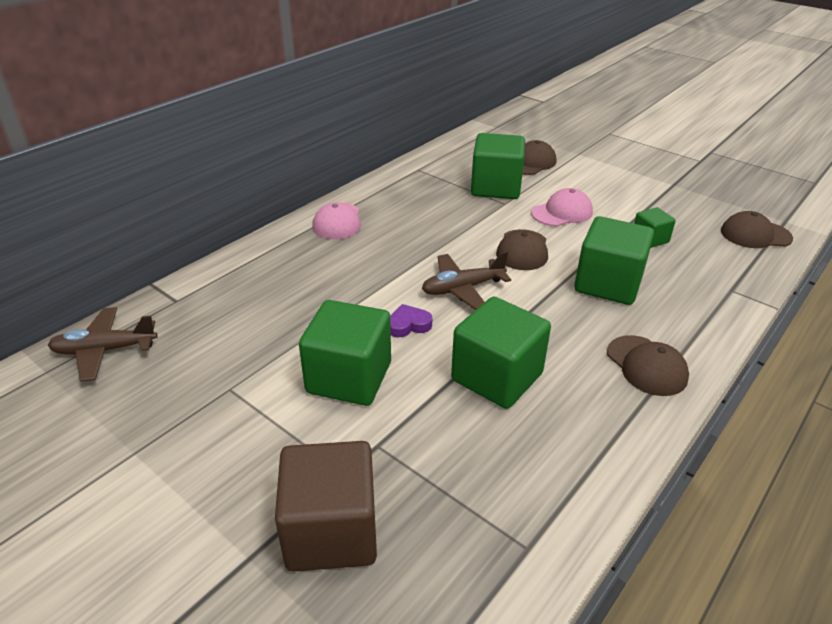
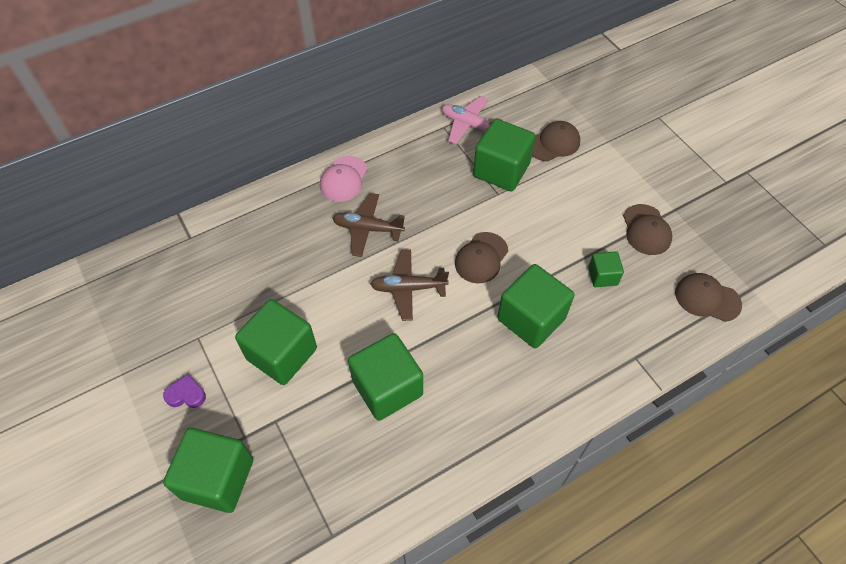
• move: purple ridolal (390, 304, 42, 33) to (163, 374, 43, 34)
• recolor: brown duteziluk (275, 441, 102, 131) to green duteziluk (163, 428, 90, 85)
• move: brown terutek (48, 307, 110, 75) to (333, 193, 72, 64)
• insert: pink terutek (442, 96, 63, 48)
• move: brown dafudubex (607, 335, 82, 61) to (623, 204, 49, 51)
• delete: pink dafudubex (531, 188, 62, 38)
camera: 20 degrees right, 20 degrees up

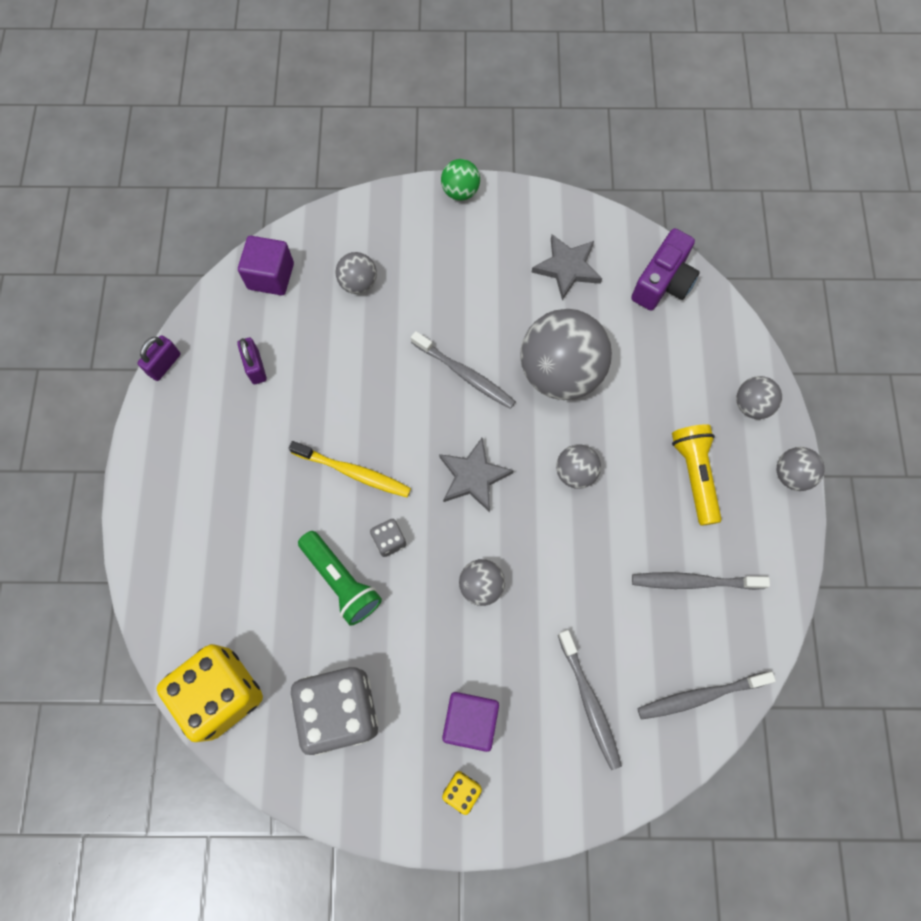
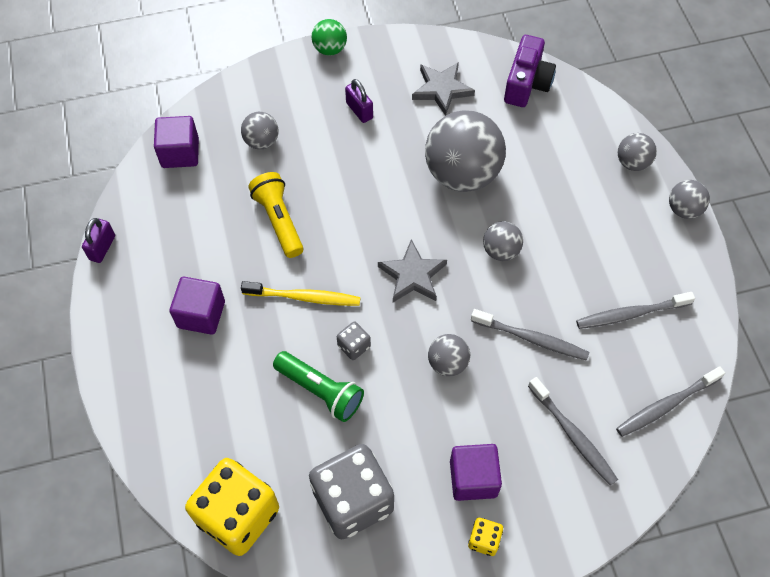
• insert: purple duteziluk (170, 277, 55, 58)
• move: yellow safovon (672, 424, 50, 102) to (248, 172, 55, 86)
• move: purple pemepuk (237, 338, 30, 46) to (345, 79, 28, 44)
• move: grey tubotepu (411, 331, 105, 78) to (471, 309, 118, 52)
camera: 15 degrees left, 10 degrees down

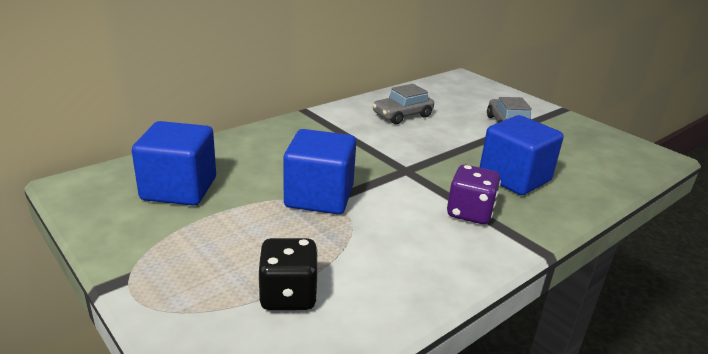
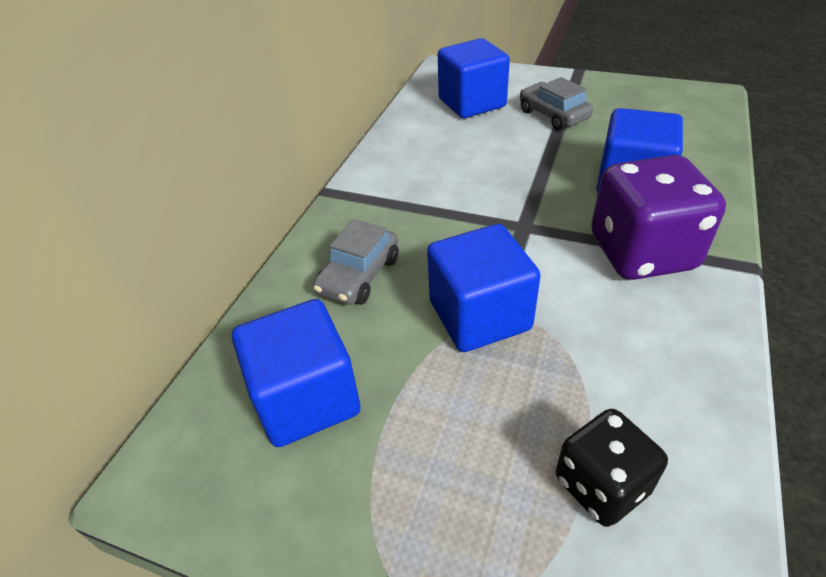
• move: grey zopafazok (372, 84, 62, 40) to (313, 219, 86, 86)
• insert: blue duteziluk (438, 38, 72, 80)
• resize: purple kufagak (447, 165, 54, 59) = (591, 155, 135, 125) x1.66
camera: 25 degrees left, 15 degrees up

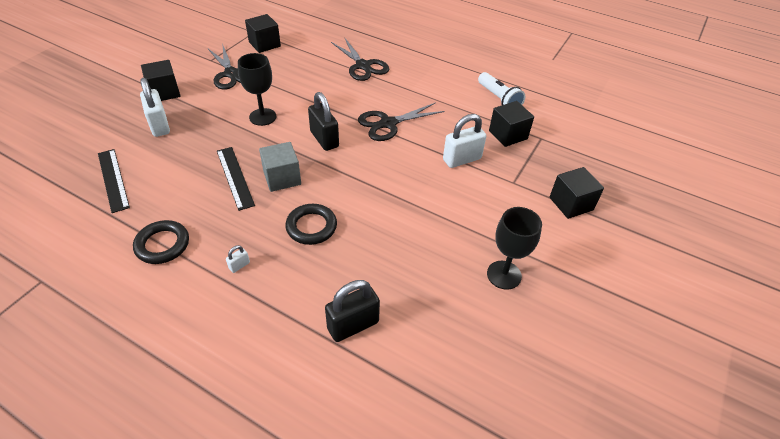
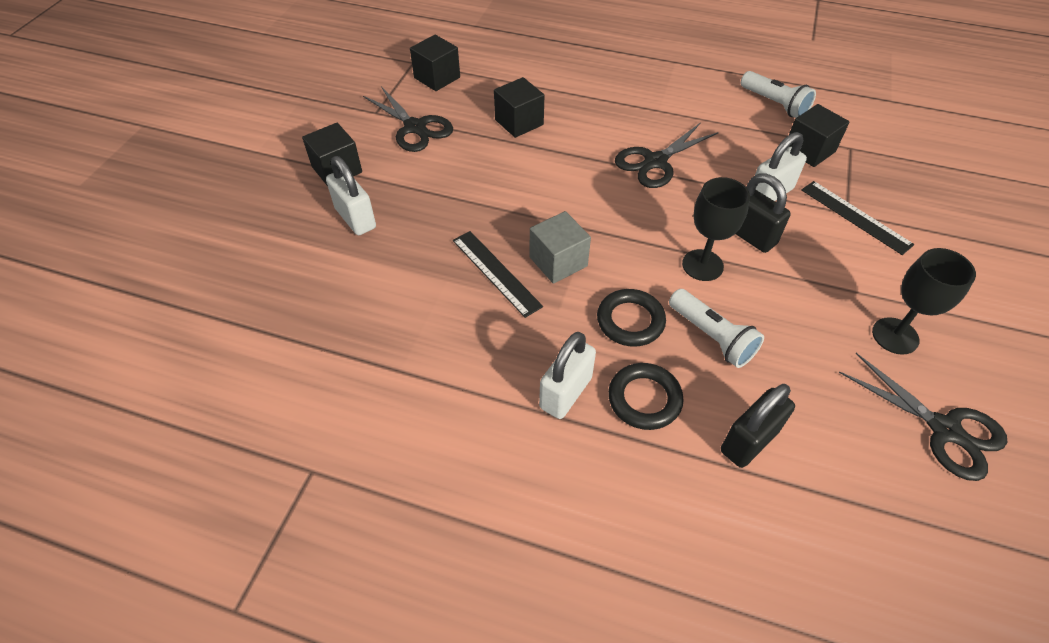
• move: black duteziluk (550, 167, 54, 52) to (494, 77, 50, 61)
• resize: white pemepuk (226, 245, 24, 28) = (539, 332, 57, 87) x2.25
• move: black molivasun (133, 220, 56, 44) to (608, 363, 76, 67)
• insert: white safovon (669, 289, 95, 79)
• move: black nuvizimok (238, 53, 38, 73) to (682, 177, 68, 104)
• move: black pemepuk (308, 92, 31, 59) to (736, 174, 55, 79)
• move: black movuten (98, 149, 32, 64) to (801, 181, 114, 74)
• move: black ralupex (331, 37, 58, 44) to (839, 353, 168, 128)
camera: 10 degrees left, 5 degrees up

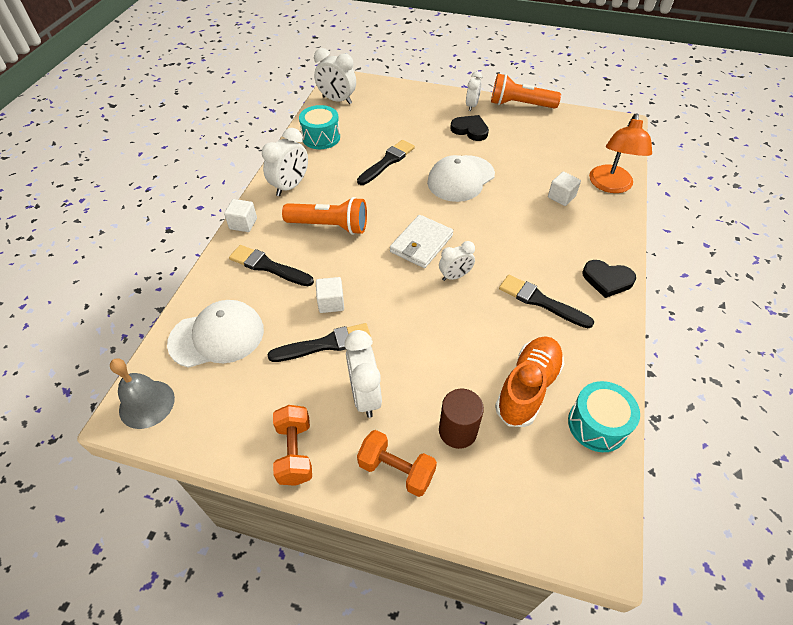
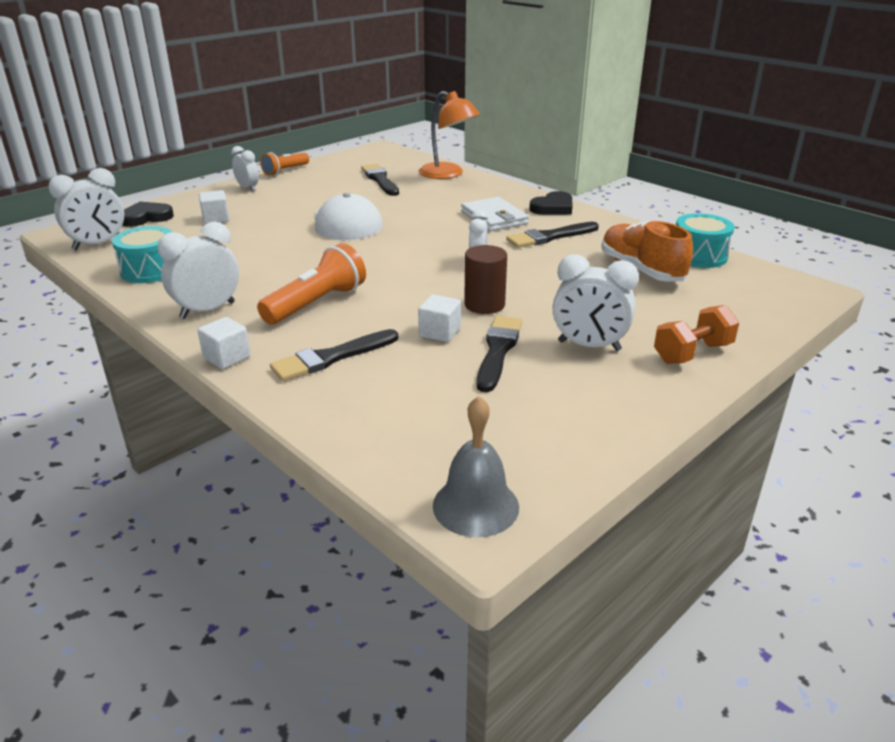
• move: black ridolal (450, 115, 39, 26) to (122, 202, 52, 25)
• rotate: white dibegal (262, 128, 46, 68) = (157, 222, 82, 97) 105 degrees counterclockwise
• move: white duteziluk (548, 172, 33, 34) to (199, 190, 30, 34)
• resize: orange safovon (491, 74, 70, 34) = (260, 152, 49, 24) x0.65
• move: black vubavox (357, 140, 58, 45) to (361, 164, 38, 32)
• move: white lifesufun (390, 215, 63, 53) to (461, 197, 68, 34)
• move: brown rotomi (439, 389, 45, 60) to (464, 245, 43, 69)
• delete: white dafudubex (167, 300, 97, 68)
• delete: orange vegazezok (273, 405, 39, 81)
camera: 60 degrees left, 20 degrees down

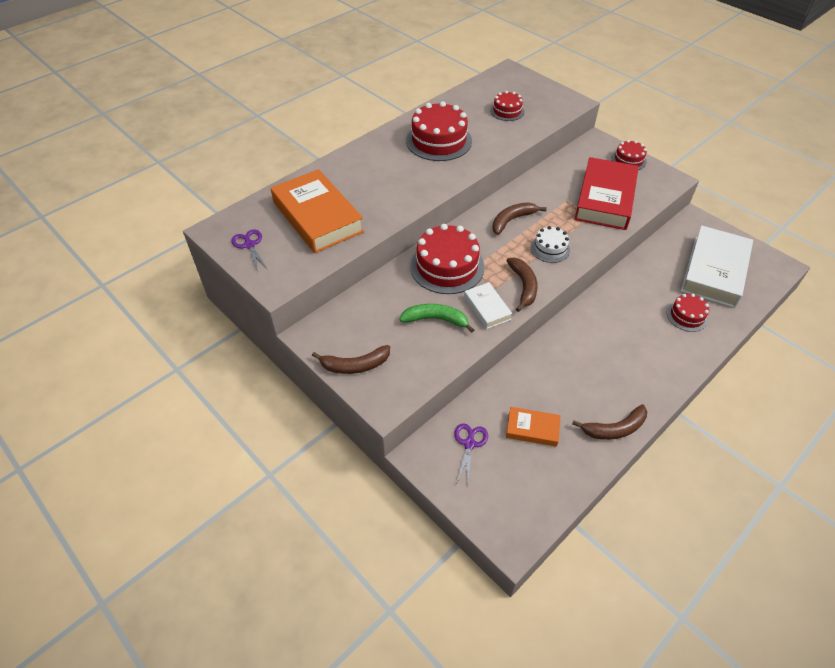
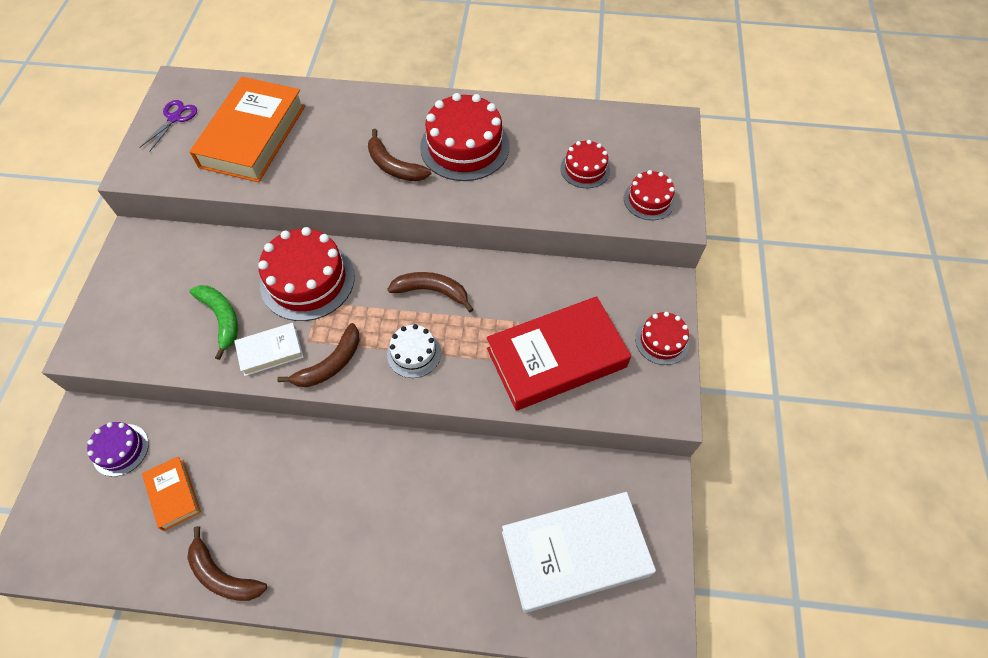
• replace: purple ralupex (454, 423, 34, 61) to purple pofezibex (87, 422, 62, 54)
• rotate: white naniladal (464, 282, 48, 47) = (234, 323, 70, 53) 45 degrees clockwise
• move: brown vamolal (312, 345, 78, 29) to (368, 129, 63, 52)
• move: red pofezibex (667, 294, 42, 38) to (624, 170, 51, 50)
camera: 50 degrees right, 10 degrees up

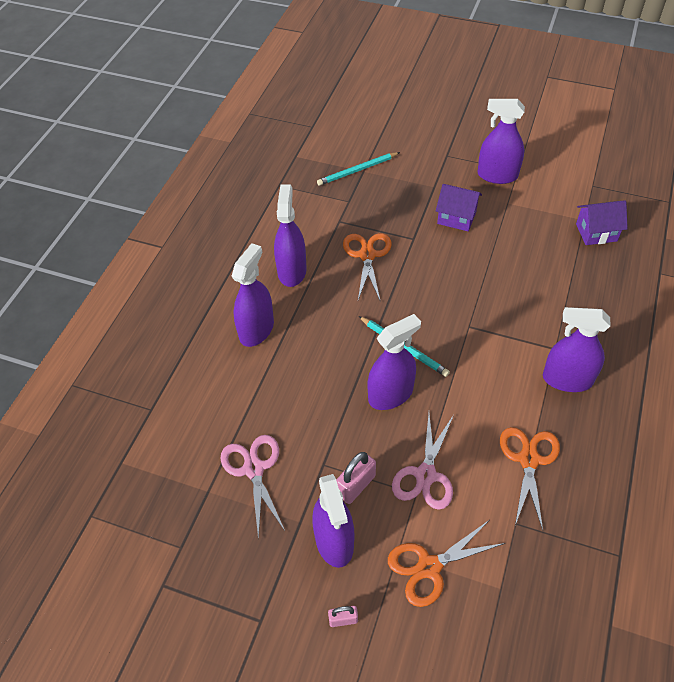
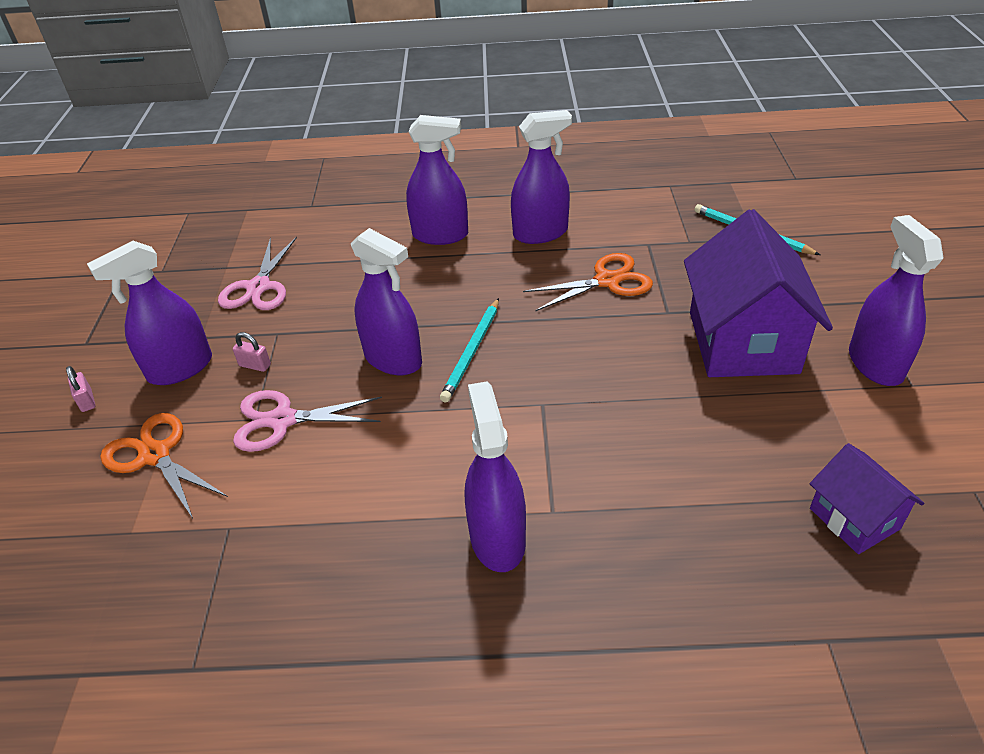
• rotate: pink ralupex (220, 435, 65, 104) = (218, 237, 79, 73) 135 degrees clockwise
• resize: pink pemepuk (336, 452, 40, 52) = (233, 332, 38, 40) x0.60
• resize: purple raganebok (436, 184, 46, 47) = (684, 209, 149, 168) x1.89
• delete: orange ralupex (500, 427, 60, 103)
camera: 70 degrees right, 10 degrees down

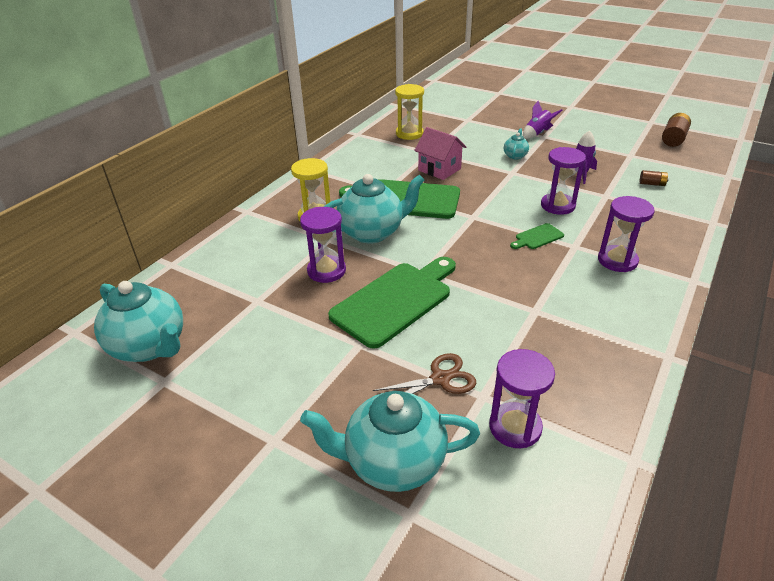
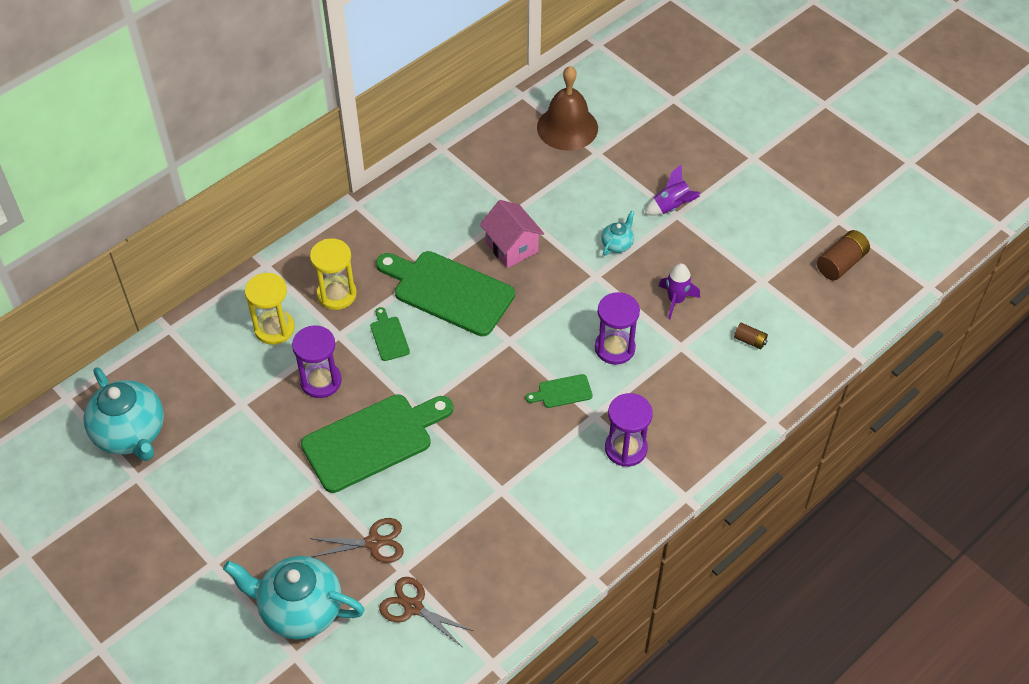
• move: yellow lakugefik (395, 84, 29, 56) to (245, 273, 50, 72)
• replace: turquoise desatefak (324, 174, 101, 70) to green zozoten (370, 307, 40, 54)
• replace: purple lakugefik (489, 349, 66, 99) to brown ralupex (379, 577, 95, 70)
• insert: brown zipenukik (537, 66, 61, 85)
camera: 15 degrees right, 15 degrees up

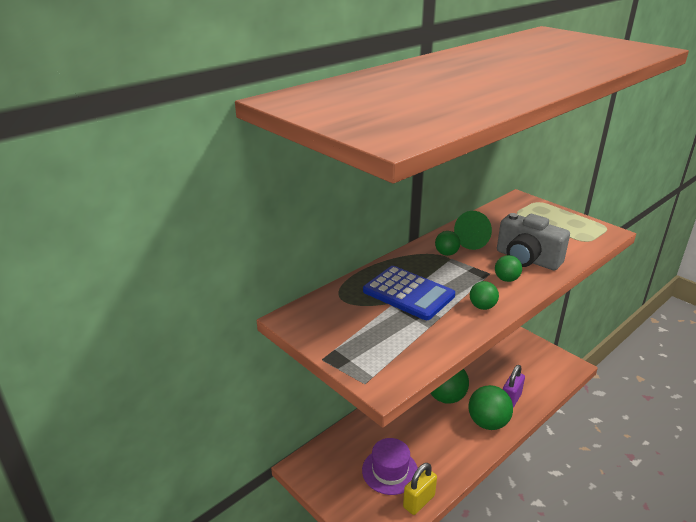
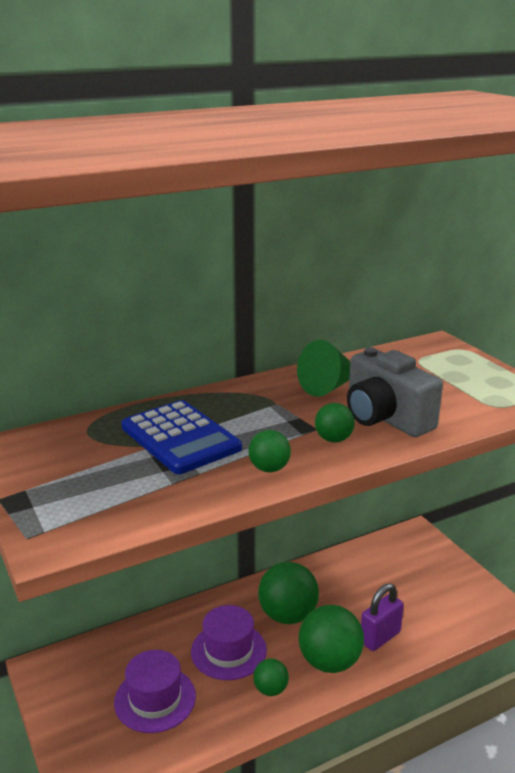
• insert: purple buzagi (191, 605, 76, 75)
• move: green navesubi (435, 231, 25, 25) to (253, 658, 36, 38)
• delete: yellow pemepuk (403, 463, 34, 52)
camera: 15 degrees right, 5 degrees down

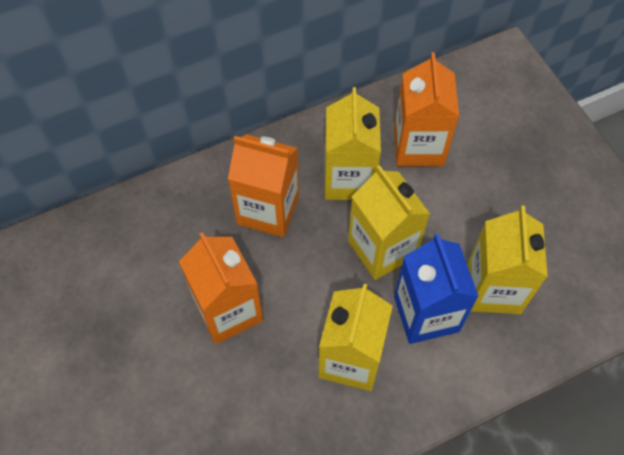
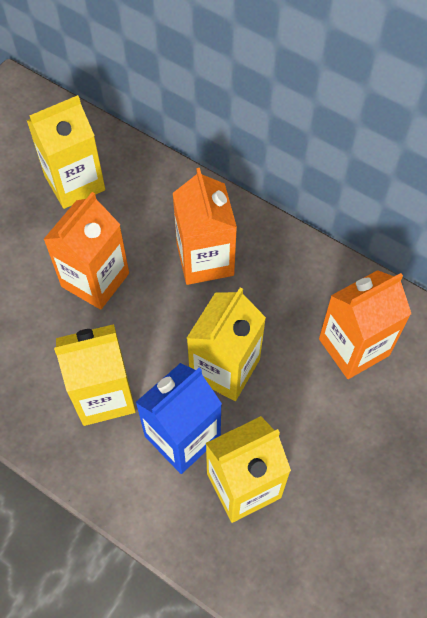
• move: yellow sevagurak (325, 87, 56, 113) to (27, 95, 78, 114)
camera: 60 degrees right, 0 degrees up

